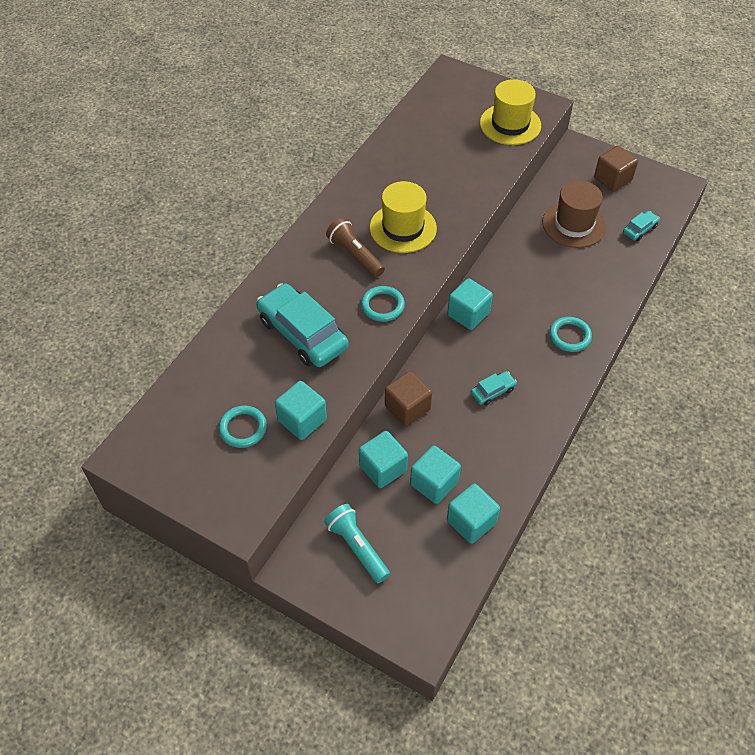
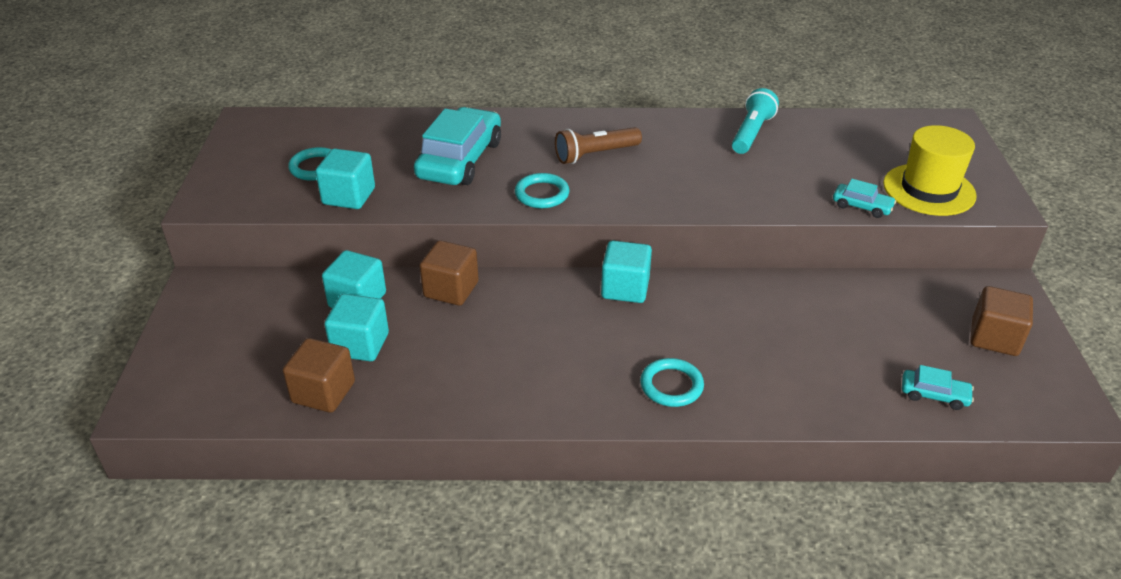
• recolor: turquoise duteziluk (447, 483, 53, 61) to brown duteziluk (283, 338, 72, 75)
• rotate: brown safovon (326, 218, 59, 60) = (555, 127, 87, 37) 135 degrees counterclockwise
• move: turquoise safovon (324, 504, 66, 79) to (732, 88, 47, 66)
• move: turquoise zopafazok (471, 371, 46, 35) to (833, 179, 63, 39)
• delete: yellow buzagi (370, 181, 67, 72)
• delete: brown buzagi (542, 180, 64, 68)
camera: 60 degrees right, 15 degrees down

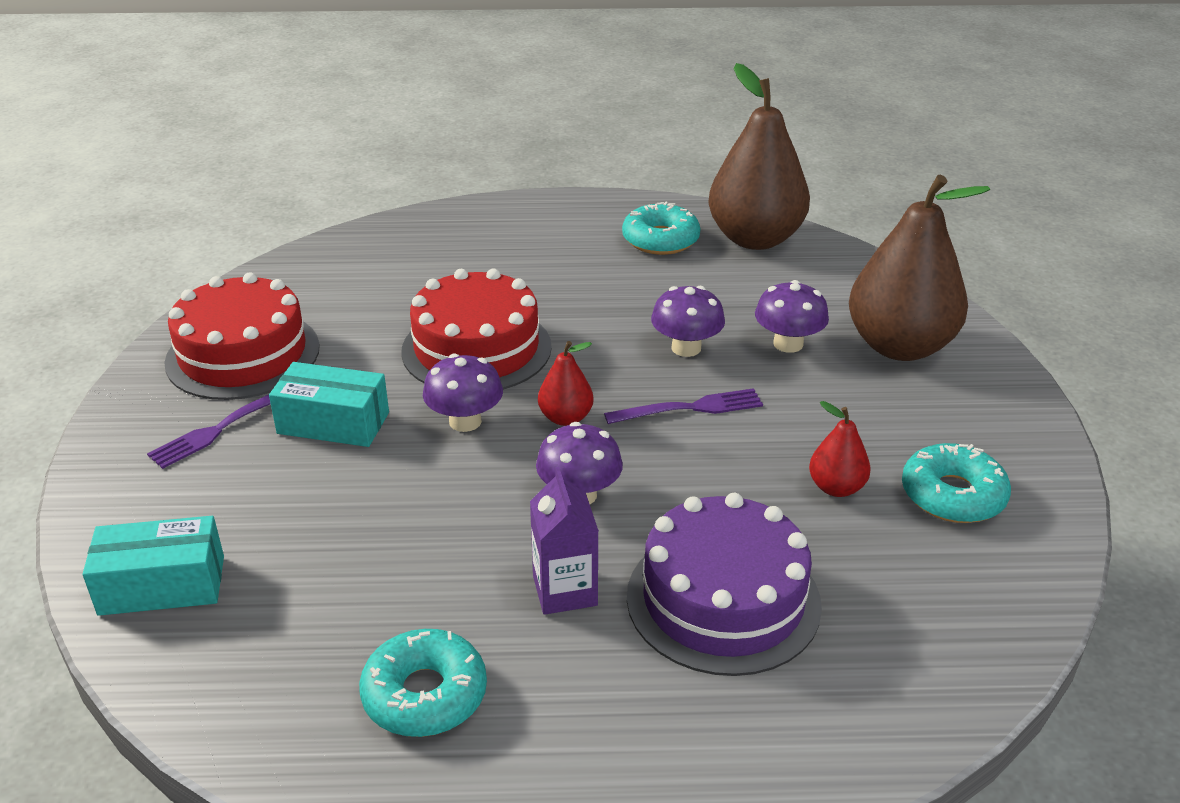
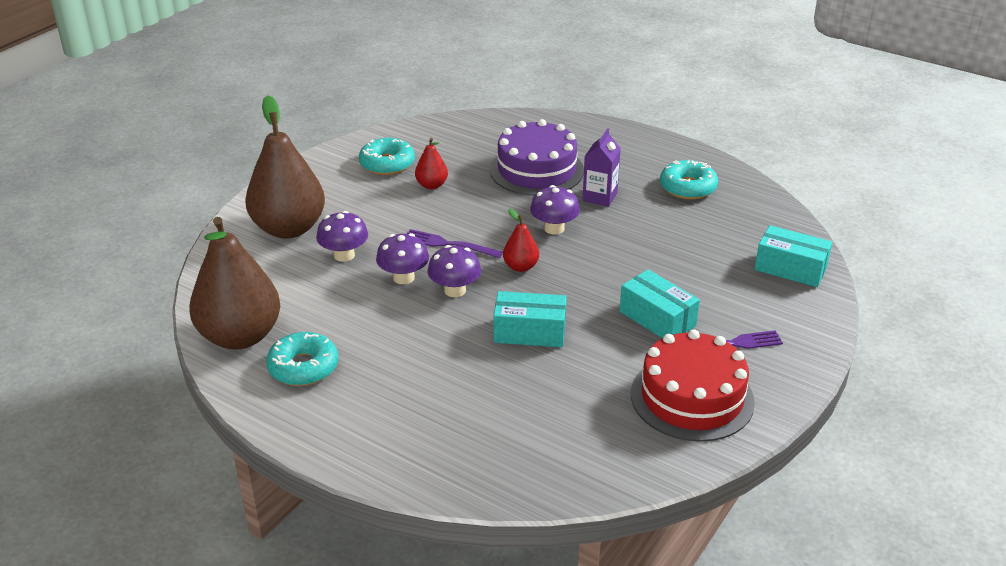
• move: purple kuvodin (423, 354, 80, 78) to (428, 245, 53, 52)
• replace: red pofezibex (401, 269, 151, 121) to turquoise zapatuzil (493, 291, 74, 56)
camera: 145 degrees left, 0 degrees up

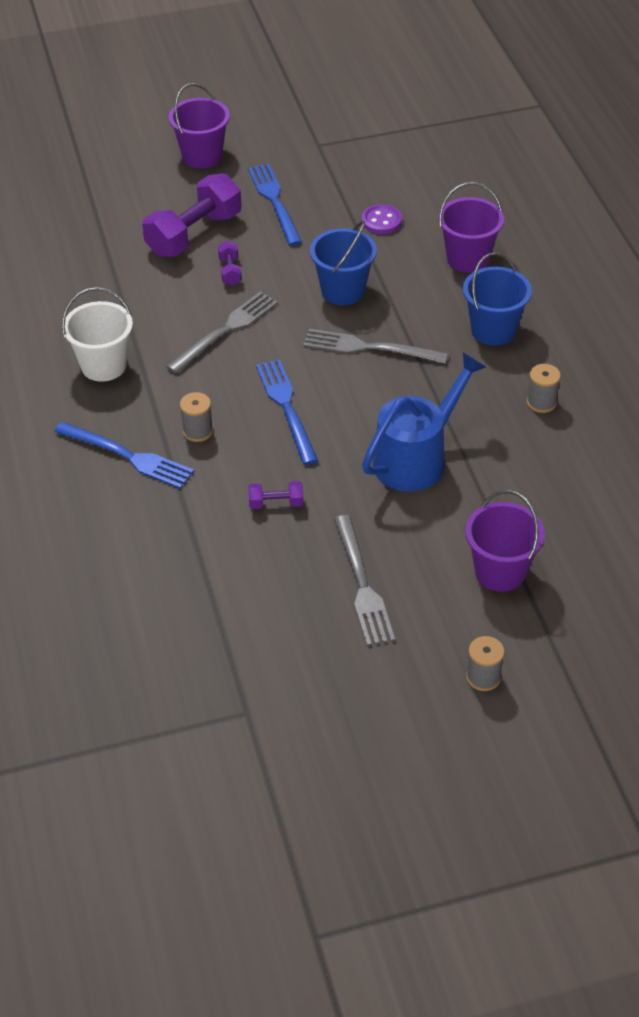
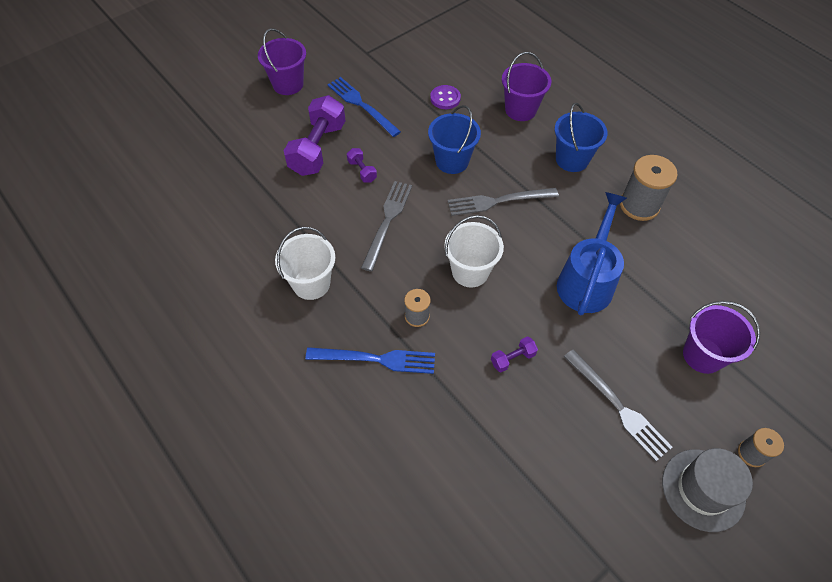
• replace: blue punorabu (256, 359, 62, 106) to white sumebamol (444, 215, 60, 73)
• resize: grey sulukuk (527, 364, 34, 49) = (620, 155, 58, 66) x1.77
• insert: grey buzagi (662, 448, 91, 84)
camera: 25 degrees left, 10 degrees up

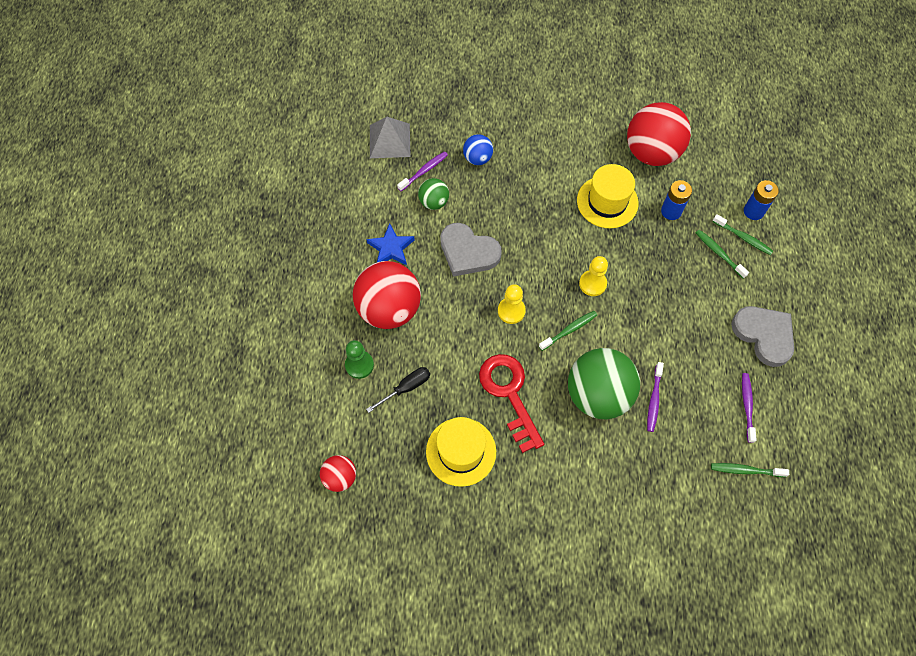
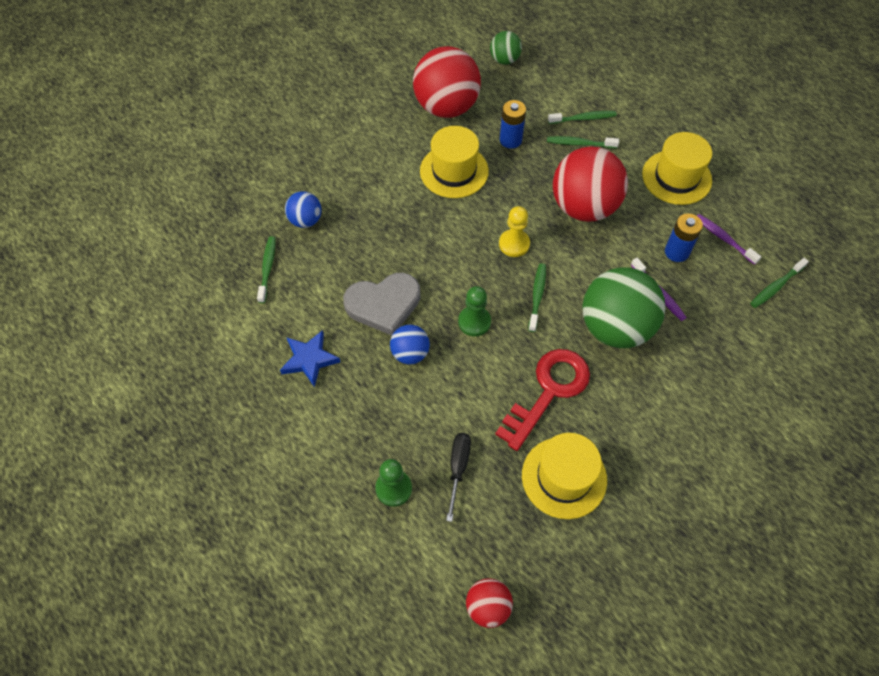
• recolor: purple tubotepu (397, 151, 51, 40) to green tubotepu (257, 236, 18, 67)
• insert: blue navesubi (390, 324, 40, 40)
• recolor: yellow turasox (498, 284, 28, 40) to green turasox (458, 286, 33, 50)
• move: green navesubi (418, 178, 31, 32) to (490, 31, 32, 34)
• rotate: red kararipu (479, 354, 65, 99) = (495, 349, 95, 102) 105 degrees clockwise
• move: red navesubi (353, 261, 68, 68) to (553, 147, 75, 75)
• replace: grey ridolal (731, 306, 63, 61) to yellow buzagi (642, 132, 70, 73)
• move: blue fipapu (744, 180, 35, 40) to (665, 213, 38, 49)
• delete: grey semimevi (370, 117, 41, 41)
camera: 45 degrees left, 5 degrees down

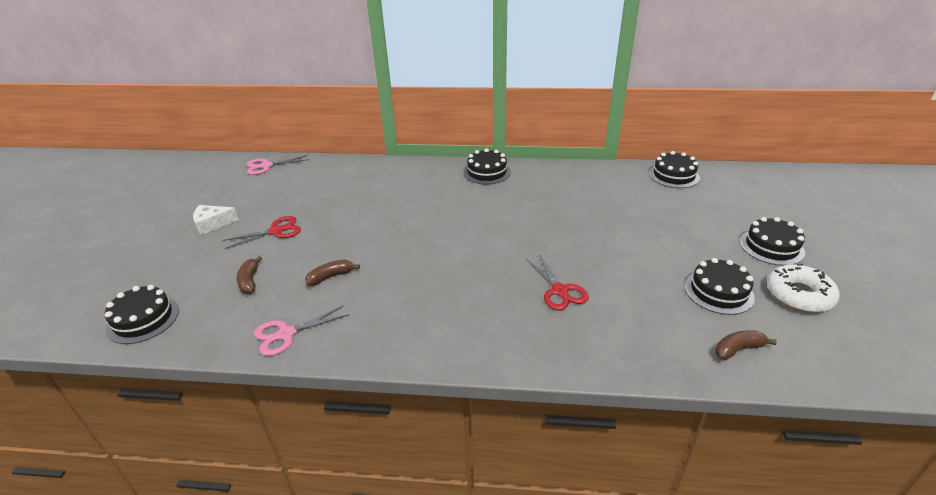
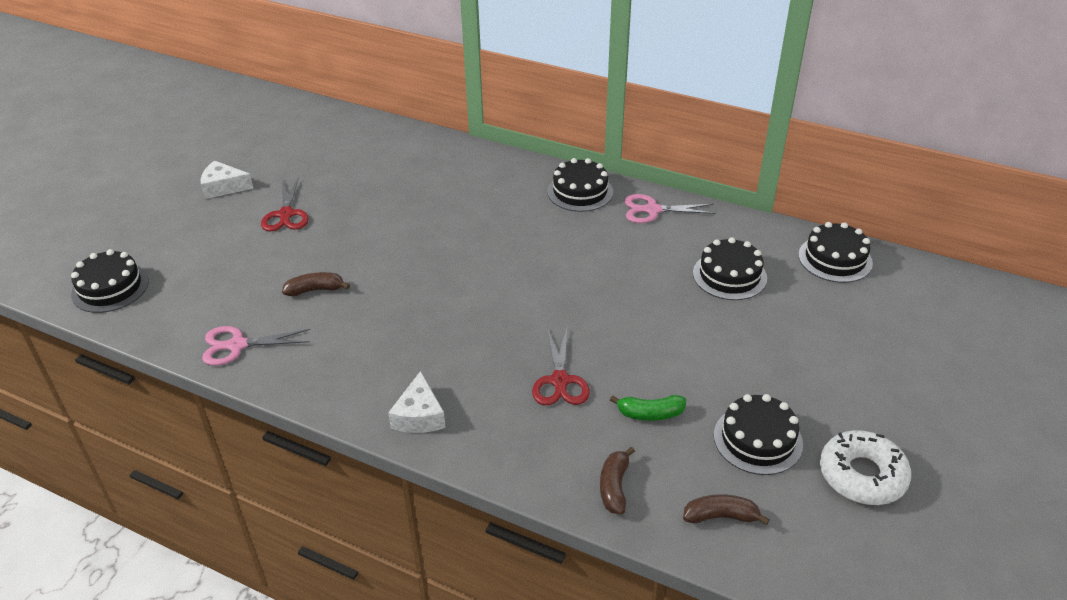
• rotate: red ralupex (223, 216, 78, 33) = (261, 177, 48, 55) 90 degrees clockwise
• insert: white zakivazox (388, 371, 58, 62)
• move: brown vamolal (237, 256, 25, 38) to (600, 447, 35, 67)
• insert: green vamolal (610, 395, 76, 26)
• move: pink ralupex (247, 155, 62, 20) to (624, 194, 92, 29)
• move: black pofezibex (740, 217, 65, 49) to (693, 237, 74, 63)
camera: 20 degrees right, 5 degrees up

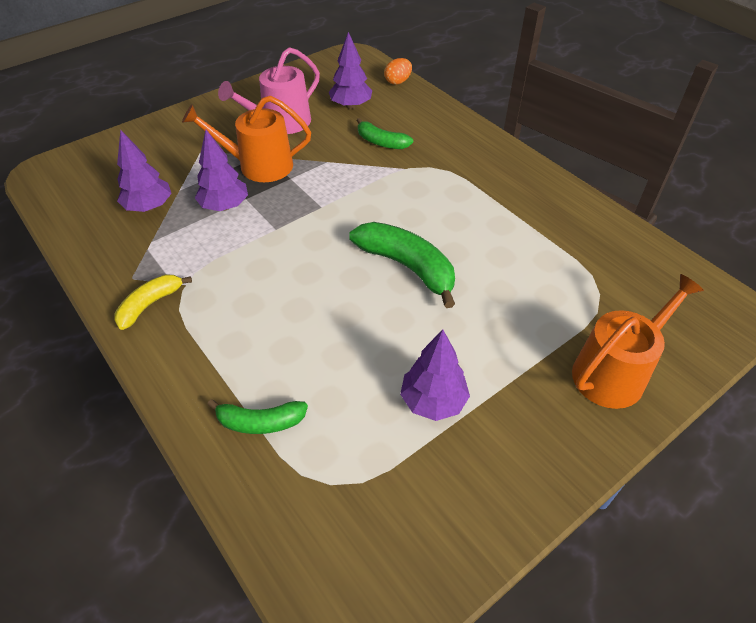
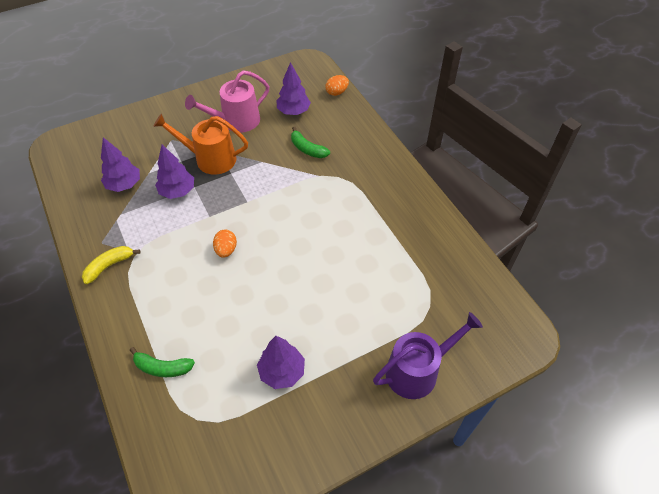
• insert: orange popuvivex (213, 230, 24, 28)
• recolor: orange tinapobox (572, 274, 132, 135) to purple tinapobox (373, 312, 110, 87)
• delete: green vamolal (349, 222, 106, 86)
camera: 10 degrees right, 5 degrees up

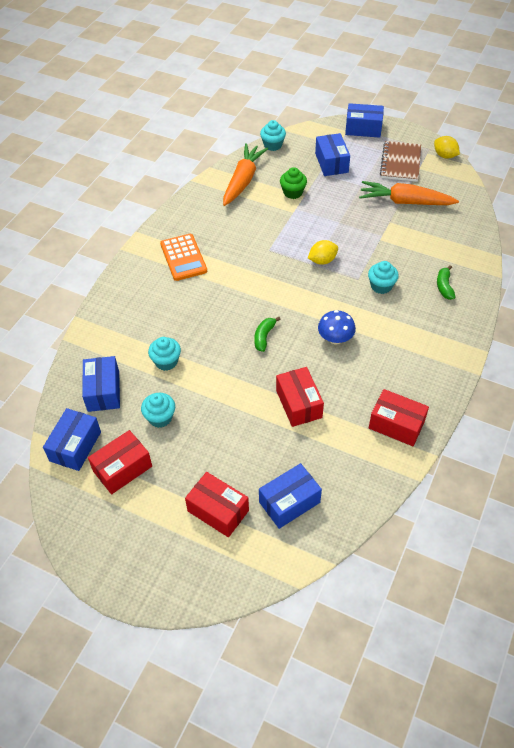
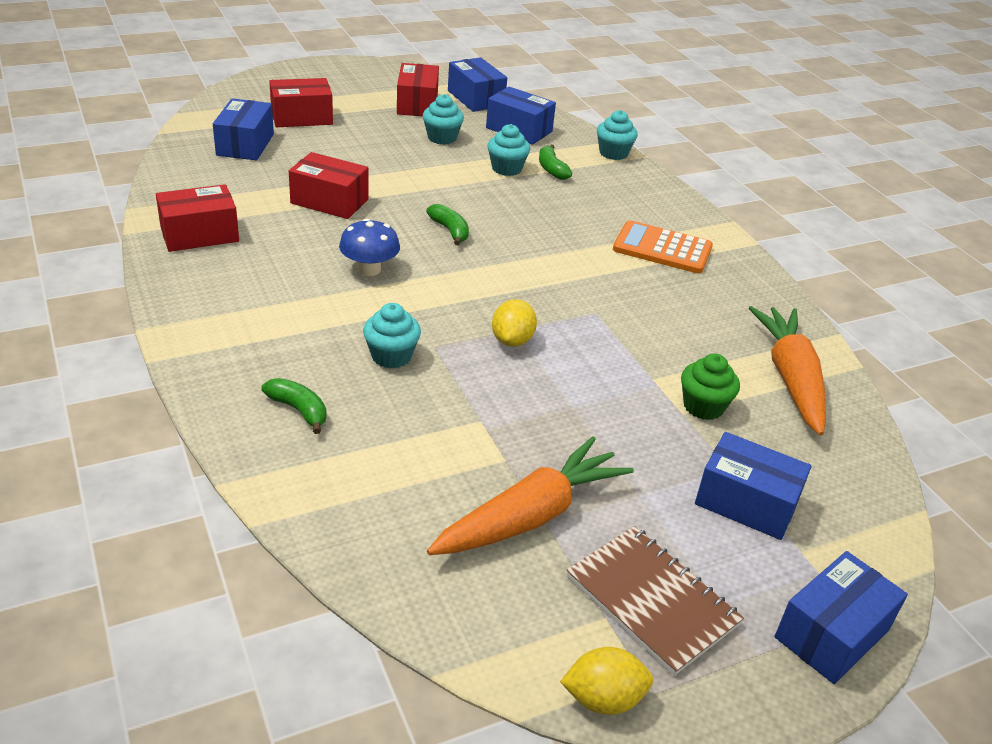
• insert: green vamolal (539, 144, 33, 36)
• move: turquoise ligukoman (260, 120, 26, 31) to (597, 110, 41, 50)
• rotate: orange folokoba (223, 143, 45, 63) = (749, 306, 77, 130) 150 degrees counterclockwise
camera: 125 degrees right, 15 degrees down

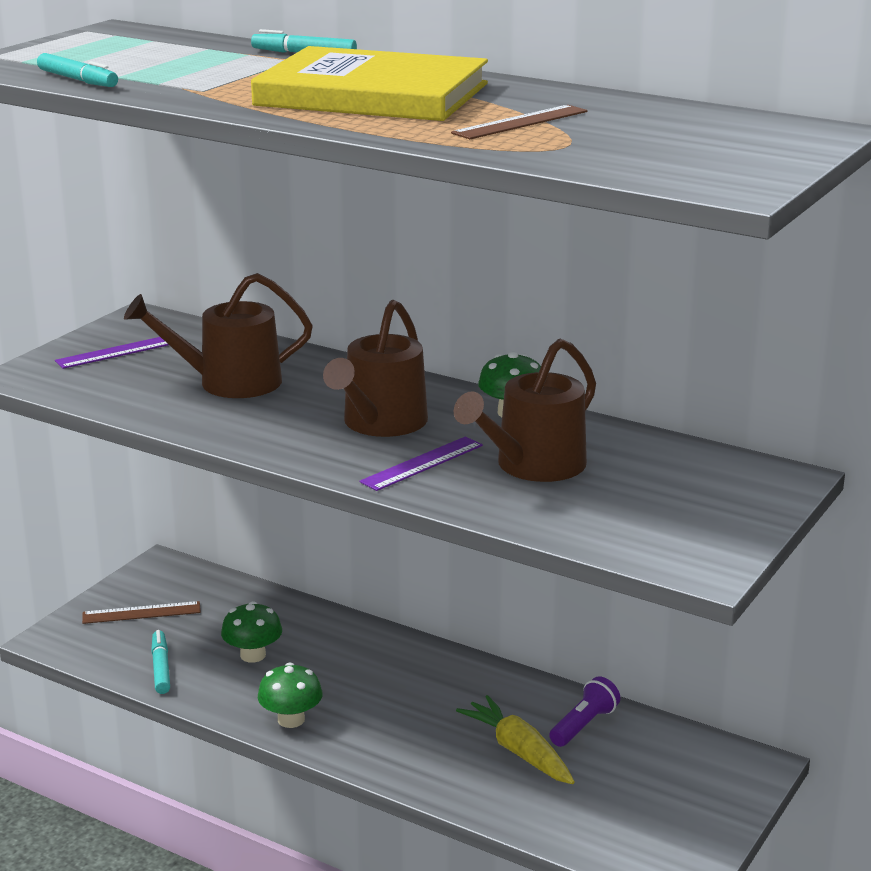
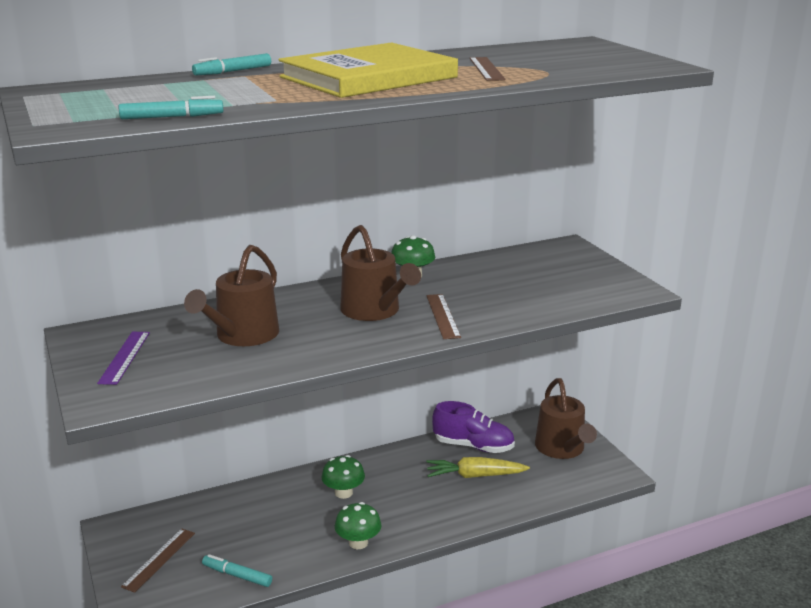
• move: green kuvodin (221, 601, 61, 62) to (321, 455, 44, 44)
• recolor: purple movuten (360, 437, 123, 54) to brown movuten (426, 294, 35, 45)
• replace: purple safovon (549, 676, 71, 71) to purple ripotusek (432, 401, 83, 52)
• move: brown tinapobox (454, 339, 142, 143) to (535, 378, 62, 81)
camera: 55 degrees left, 0 degrees up

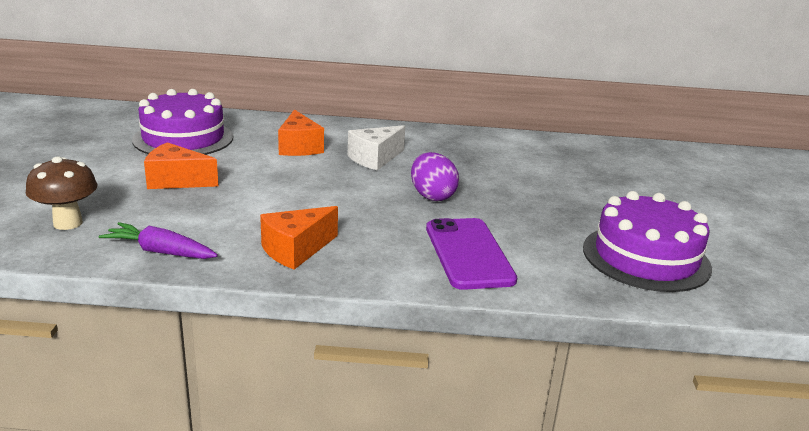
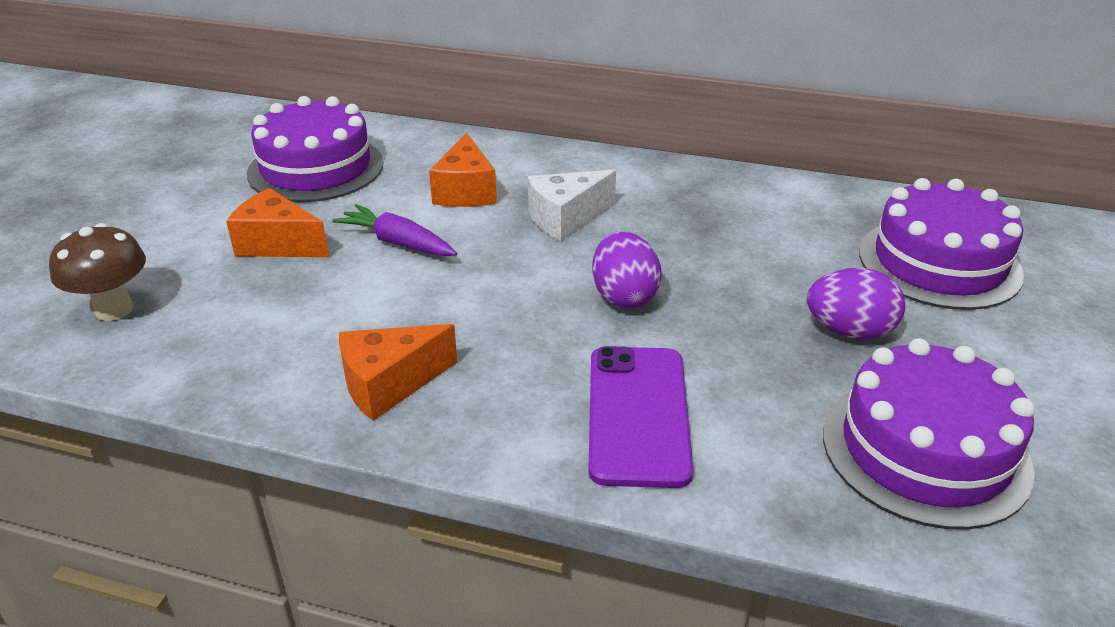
• move: purple folokoba (99, 222, 119, 37) to (332, 204, 125, 52)
• insert: purple popuvivex (807, 268, 98, 72)
• insert: purple pofezibex (859, 178, 165, 132)
camera: 15 degrees right, 10 degrees up

